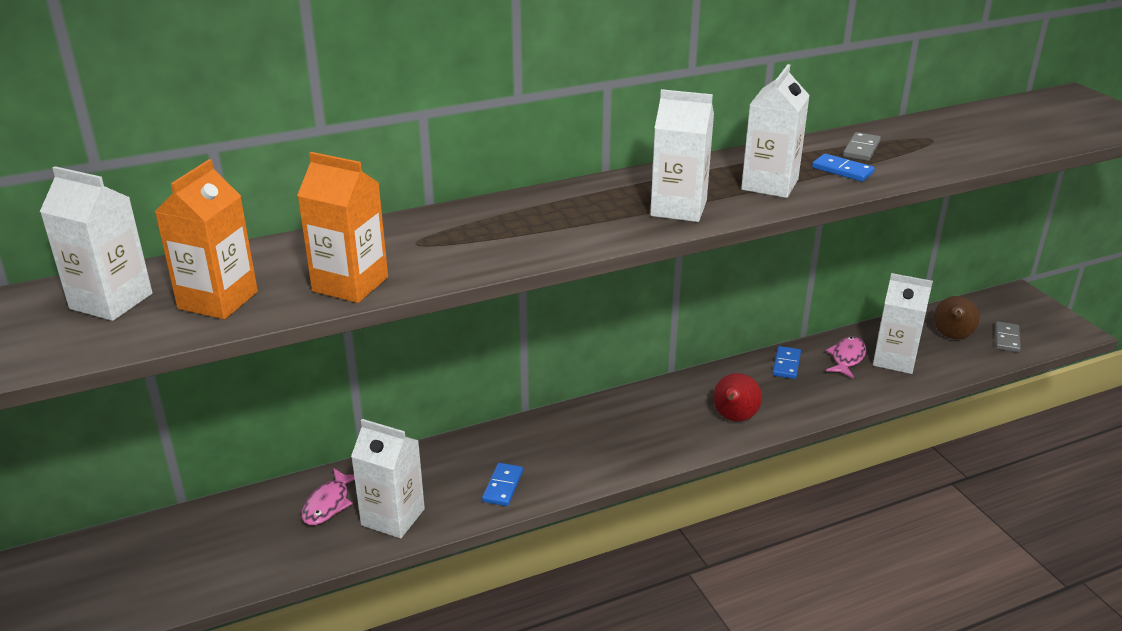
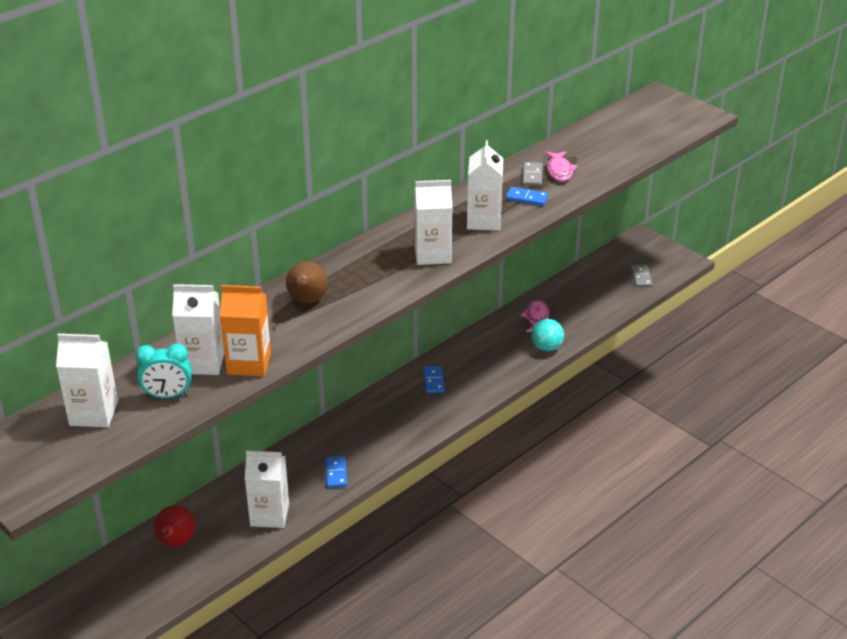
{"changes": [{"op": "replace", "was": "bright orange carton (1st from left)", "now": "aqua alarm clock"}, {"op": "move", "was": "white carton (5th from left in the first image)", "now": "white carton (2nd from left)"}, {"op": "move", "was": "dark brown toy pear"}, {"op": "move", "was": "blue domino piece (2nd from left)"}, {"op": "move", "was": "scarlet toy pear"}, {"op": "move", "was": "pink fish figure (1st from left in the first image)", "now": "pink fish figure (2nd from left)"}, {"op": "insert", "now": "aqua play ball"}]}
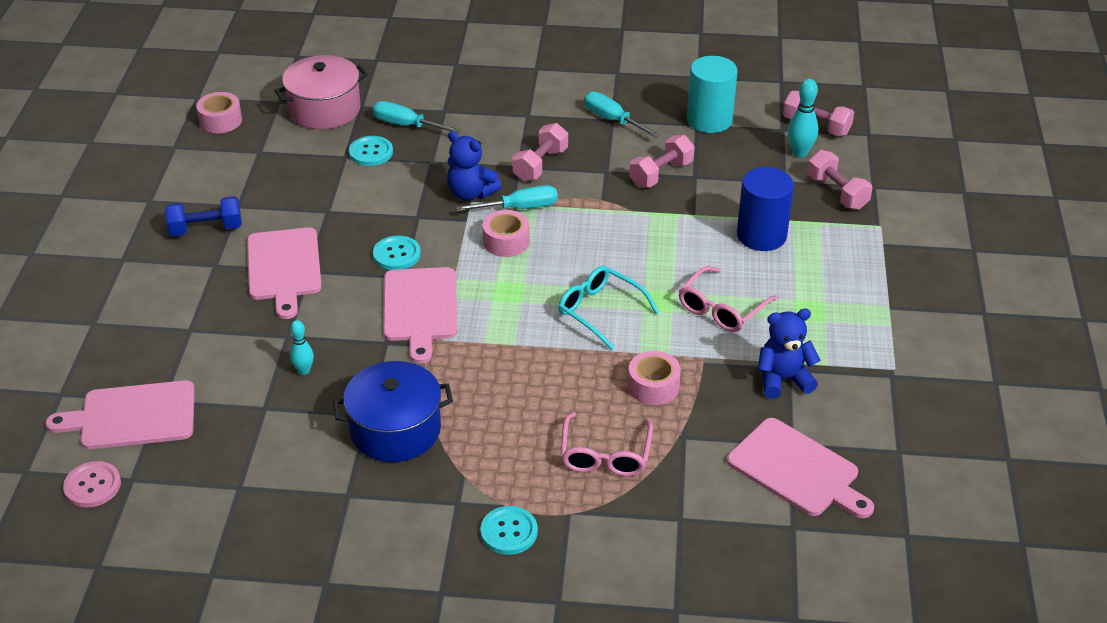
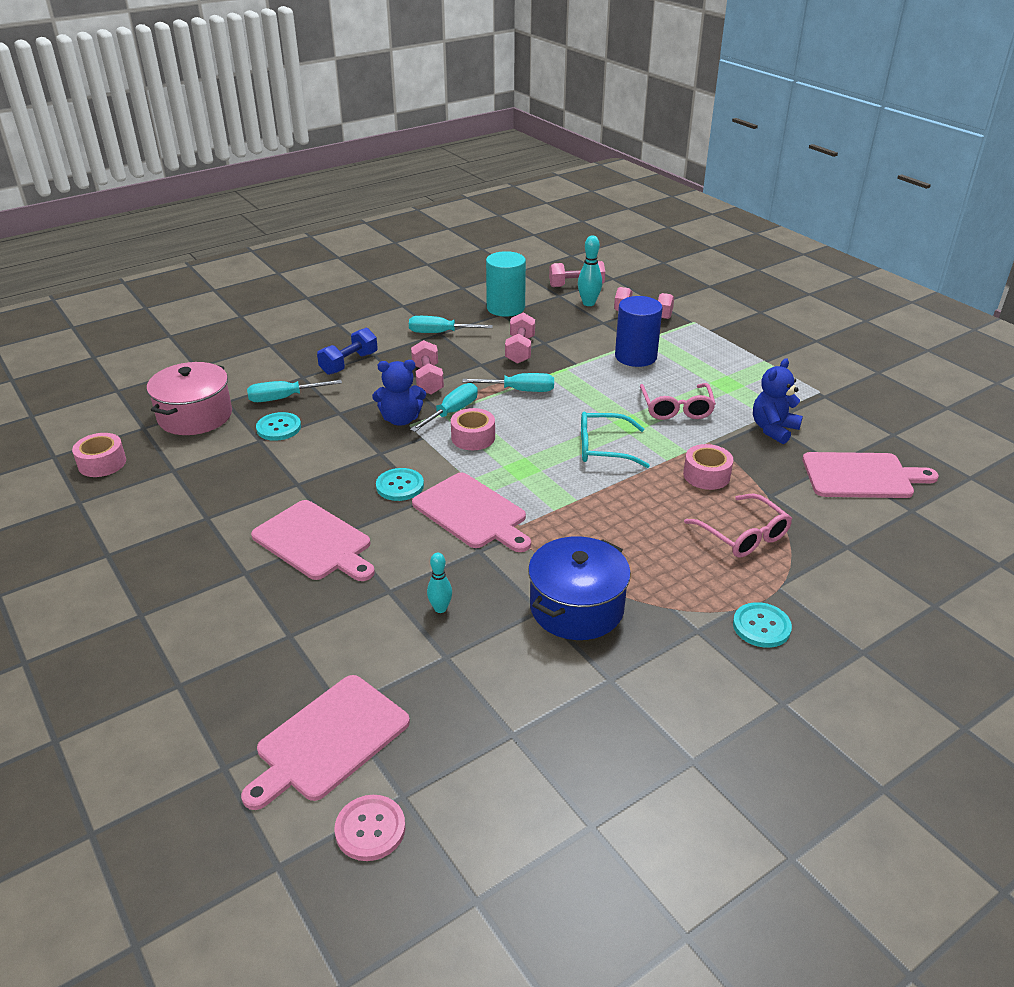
{"changes": [{"op": "move", "was": "blue free weight"}, {"op": "insert", "now": "aqua flat screwdriver (4th from left)"}]}
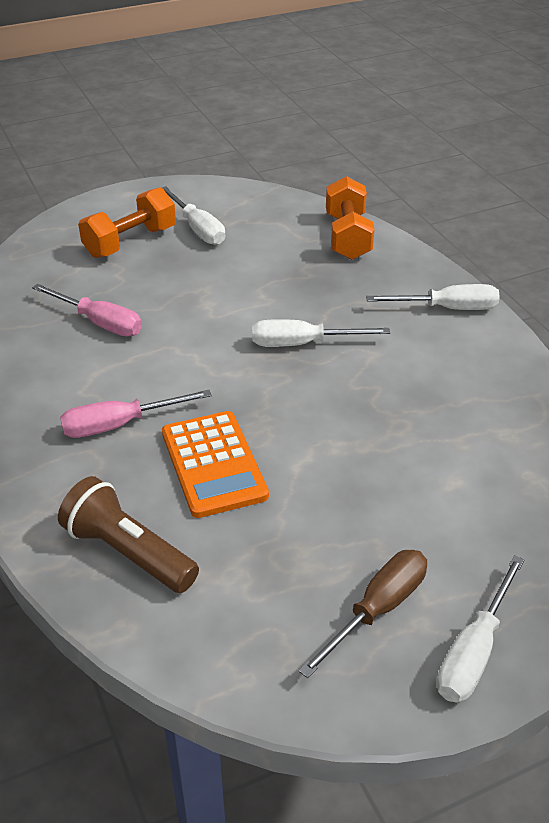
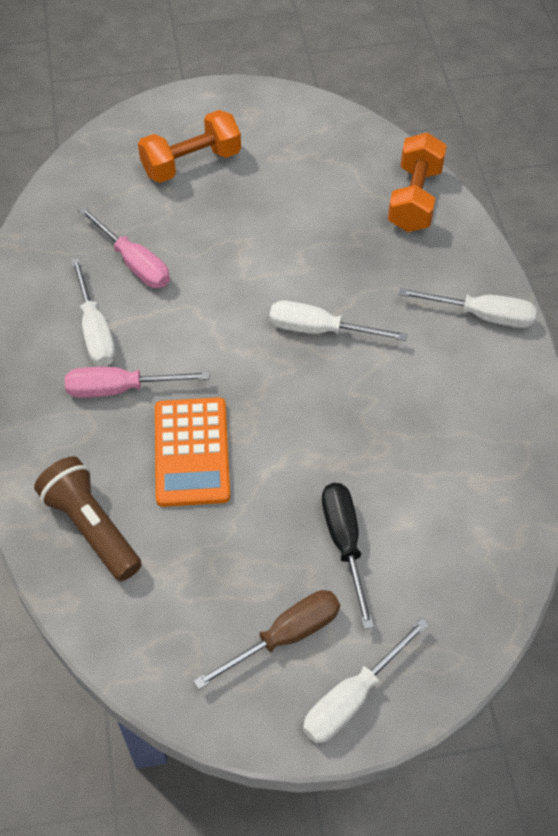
{"changes": [{"op": "move", "was": "white flat screwdriver (1st from left)"}, {"op": "insert", "now": "jet-black flat screwdriver"}]}
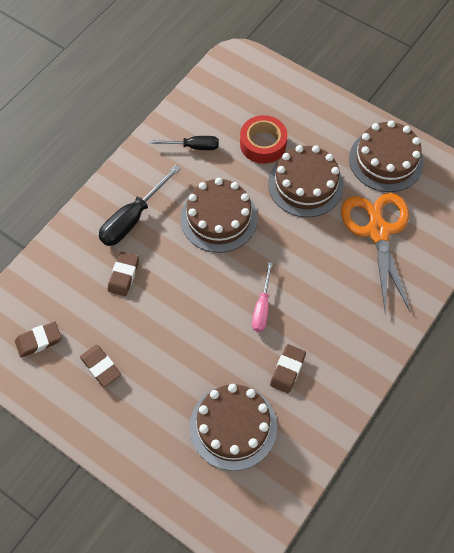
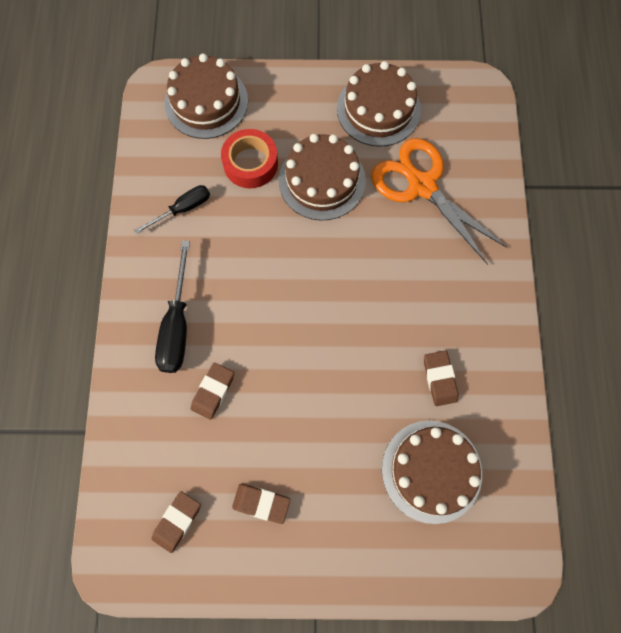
{"changes": [{"op": "move", "was": "dark brown cake (1st from left)"}, {"op": "rotate", "was": "dark brown gum eraser (3rd from left in the first image)", "clockwise": 45}, {"op": "delete", "was": "pink flat screwdriver"}]}
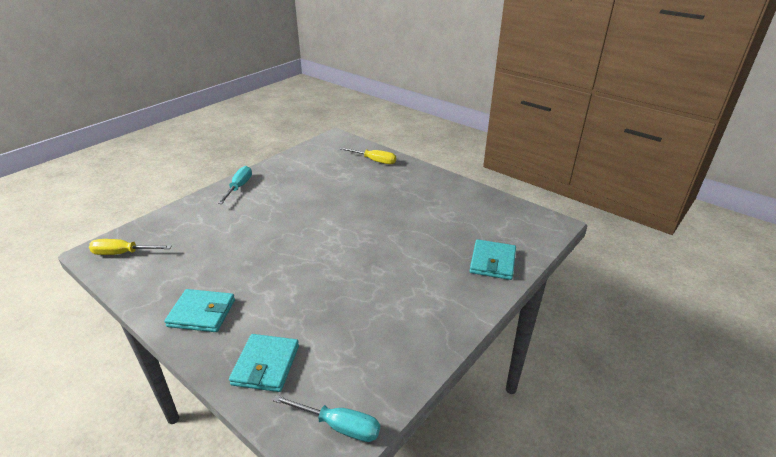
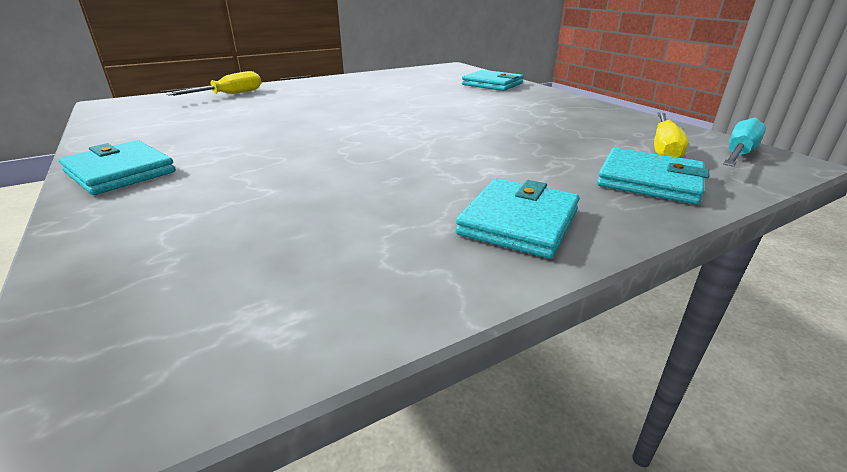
{"changes": [{"op": "replace", "was": "aqua flat screwdriver (1st from left)", "now": "aqua wallet (1st from left)"}, {"op": "move", "was": "golden flat screwdriver (1st from left in the first image)", "now": "golden flat screwdriver (2nd from left)"}]}
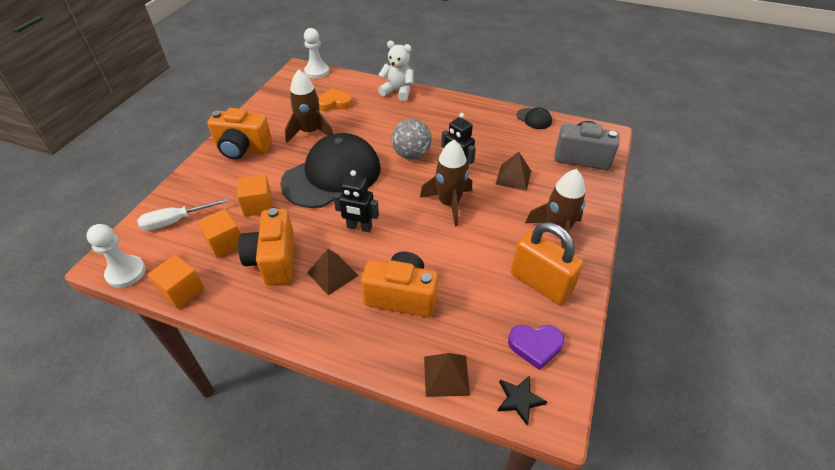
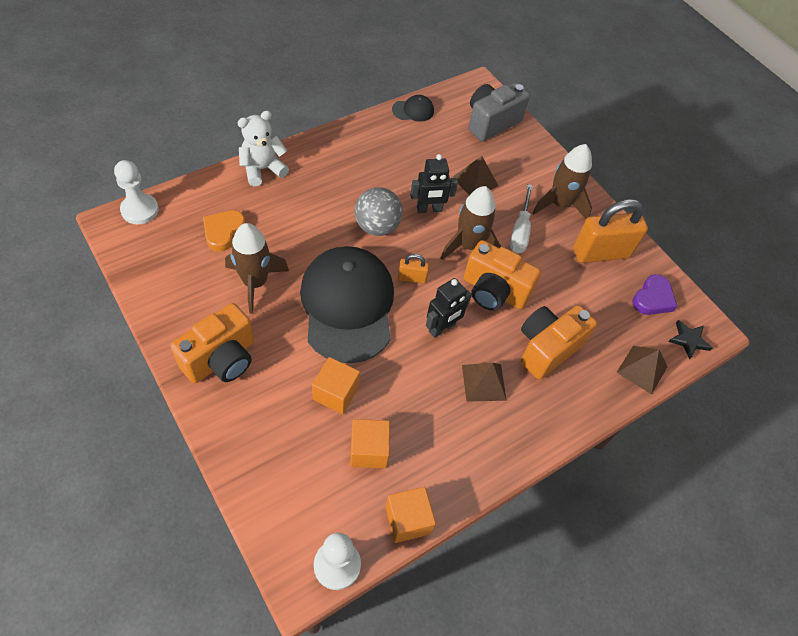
{"changes": [{"op": "move", "was": "white flat screwdriver"}, {"op": "move", "was": "bright orange camera (2nd from left)"}, {"op": "insert", "now": "bright orange small lock (1st from left)"}]}
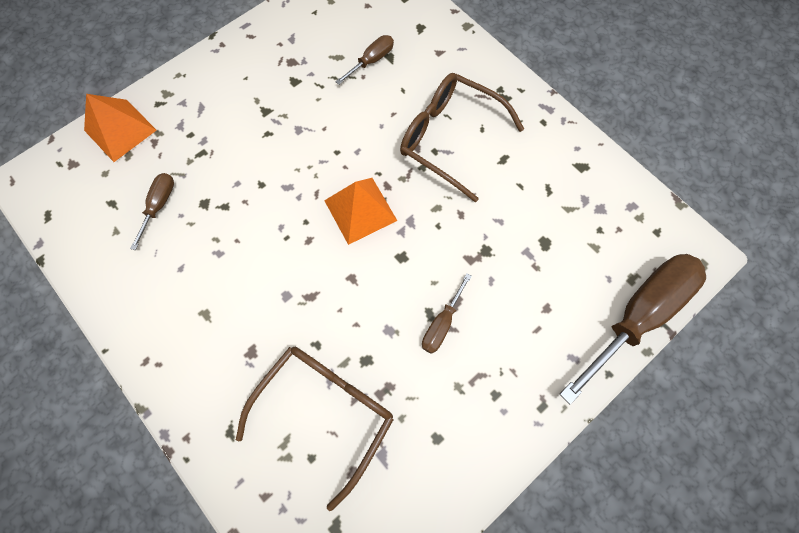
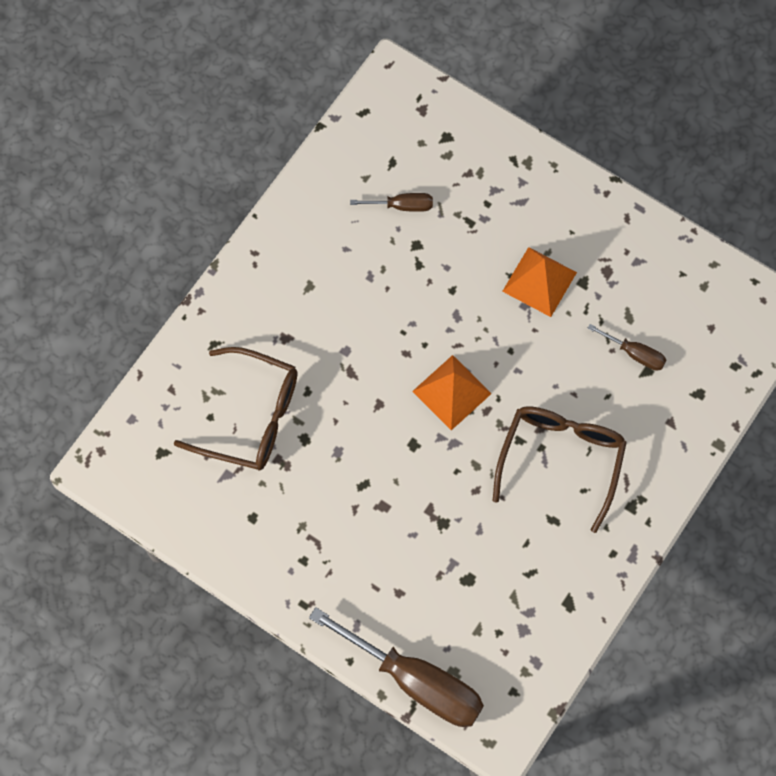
{"changes": [{"op": "move", "was": "bright orange solid pyramid (1st from left in the first image)", "now": "bright orange solid pyramid (2nd from left)"}, {"op": "delete", "was": "dark brown flat screwdriver (3rd from left)"}]}
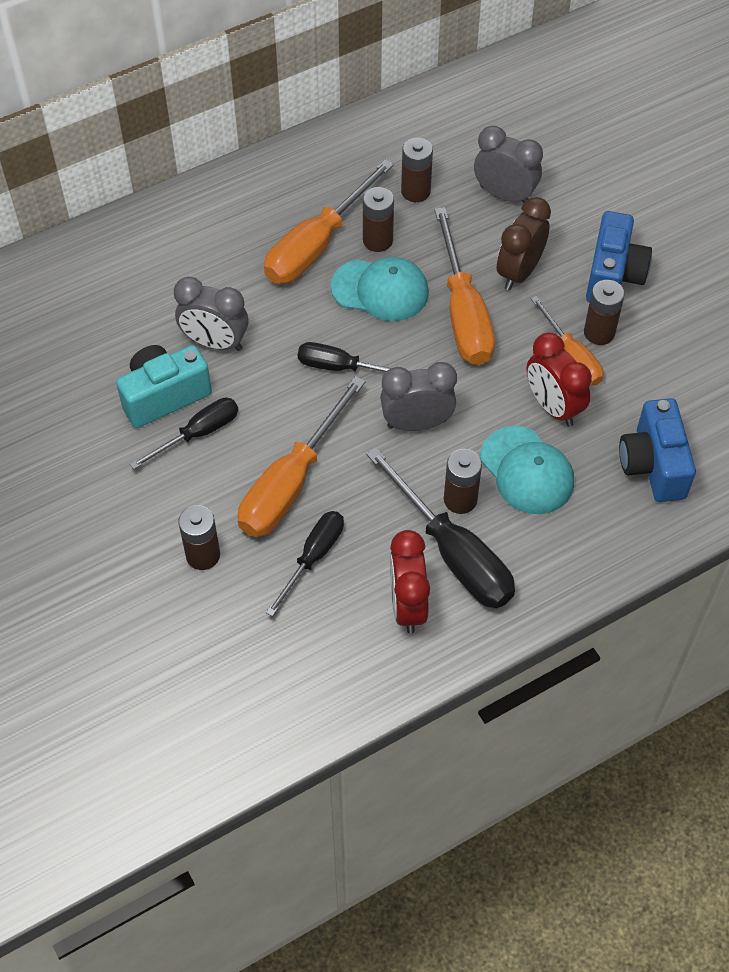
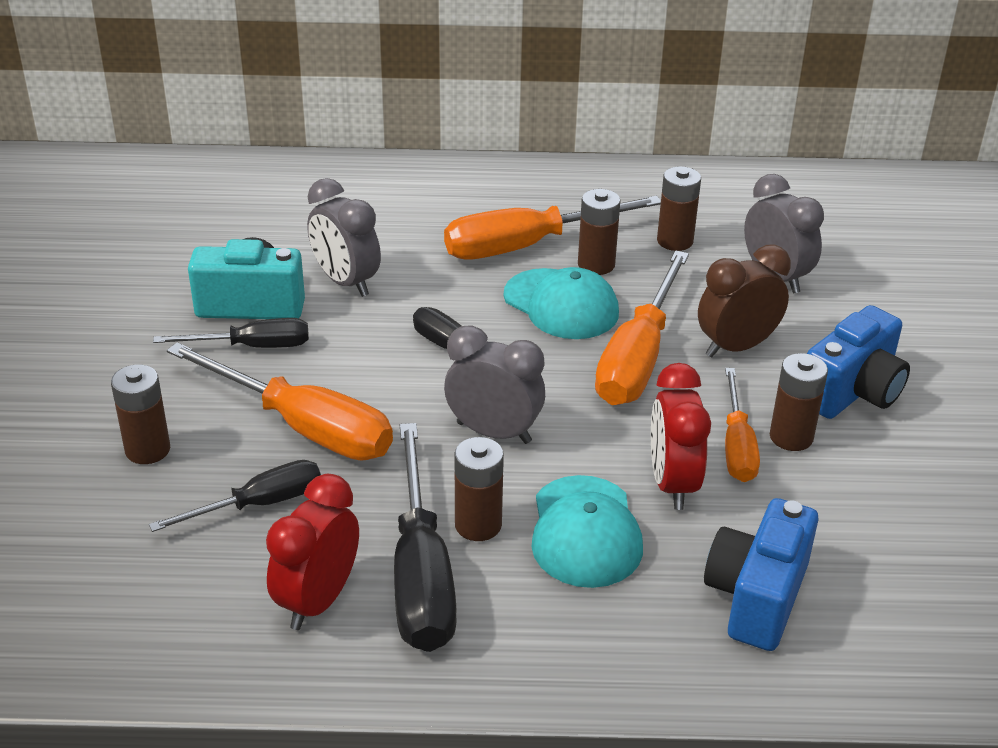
{"changes": [{"op": "rotate", "was": "bright orange flat screwdriver (1st from left)", "clockwise": -120}]}
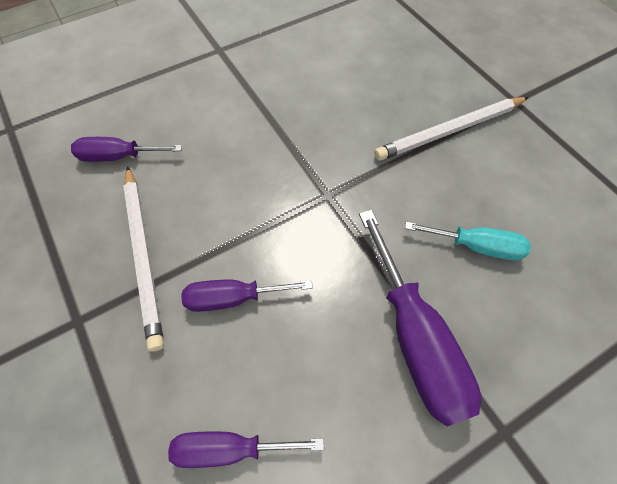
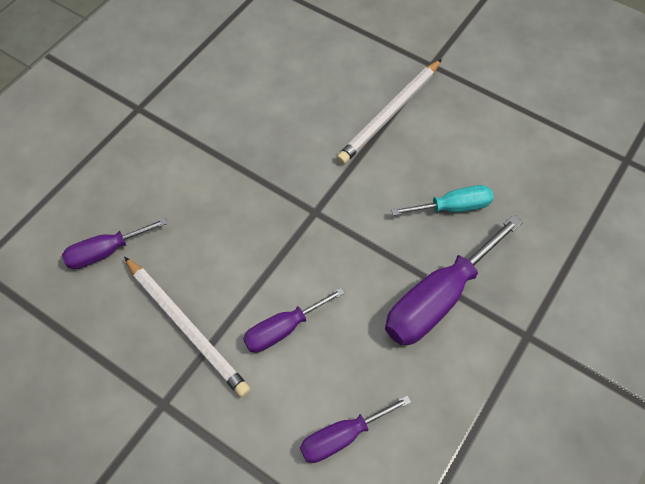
{"changes": [{"op": "rotate", "was": "violet flat screwdriver (4th from left)", "clockwise": 90}]}
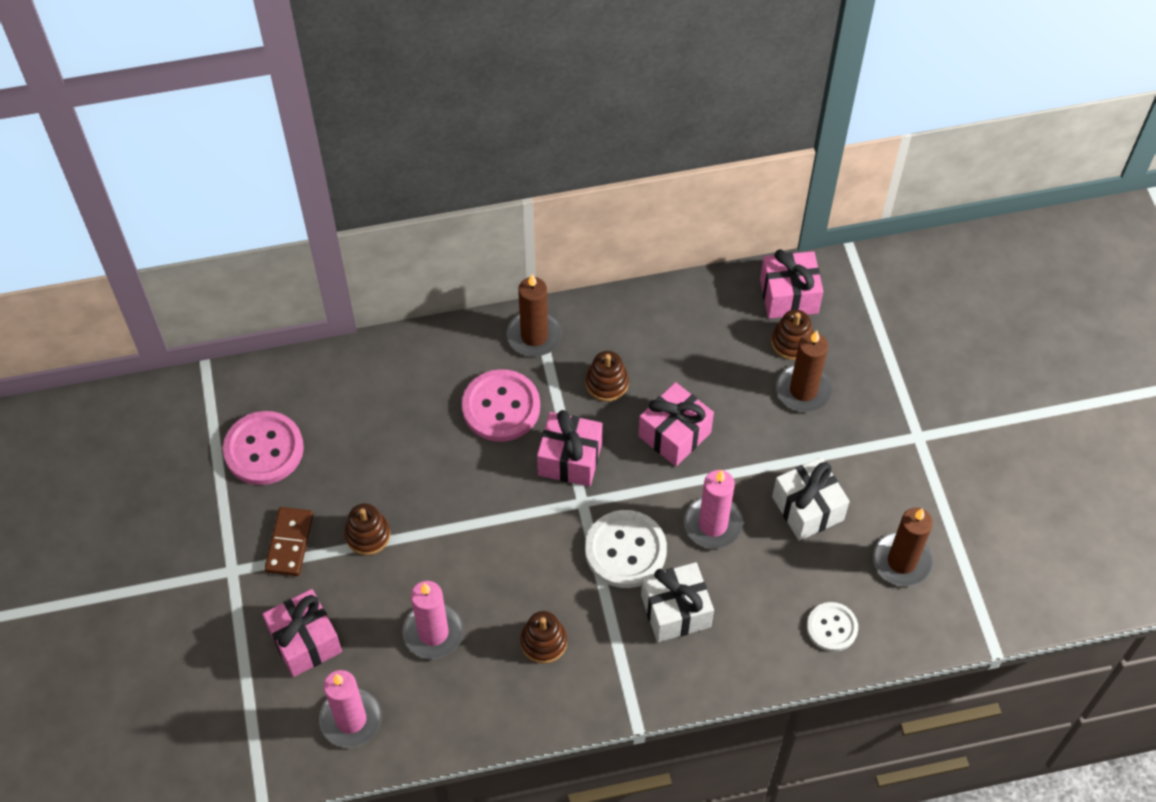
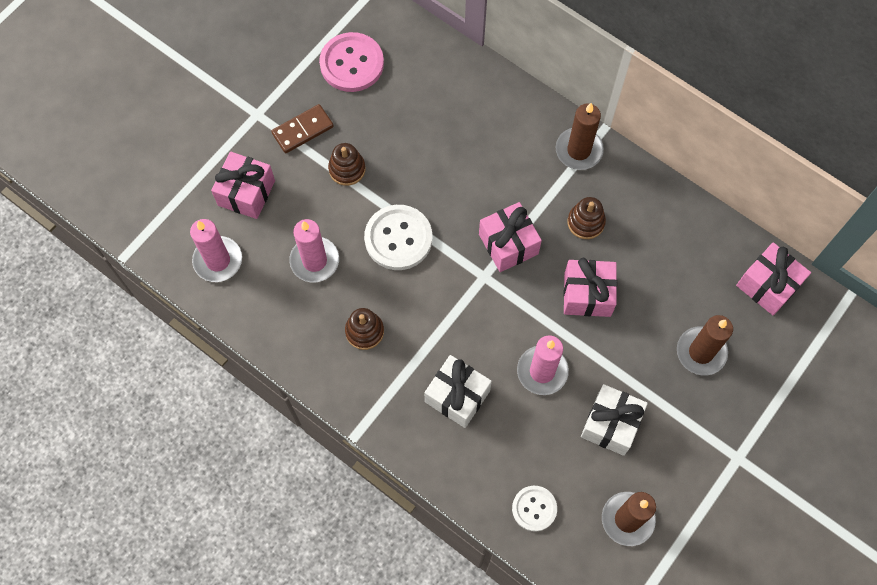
{"changes": [{"op": "delete", "was": "dark brown stacking toy (4th from left)"}, {"op": "delete", "was": "pink sewing button (2nd from left)"}, {"op": "move", "was": "white sewing button (1st from left)"}]}
